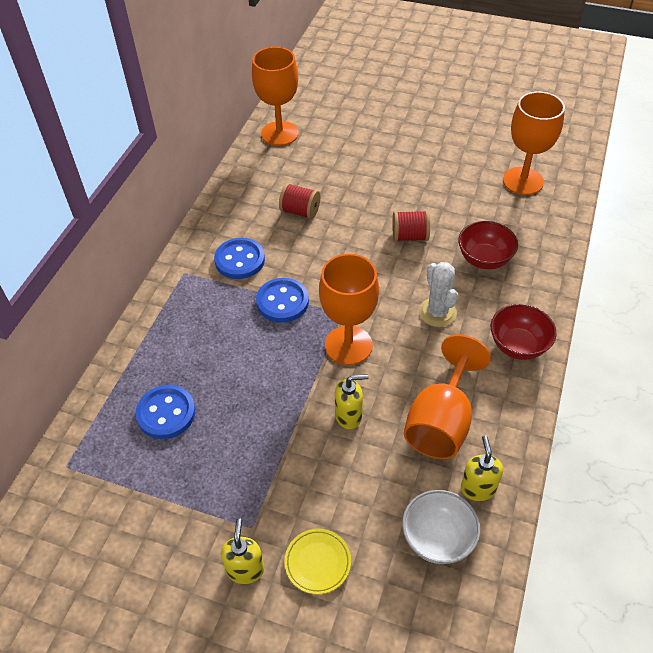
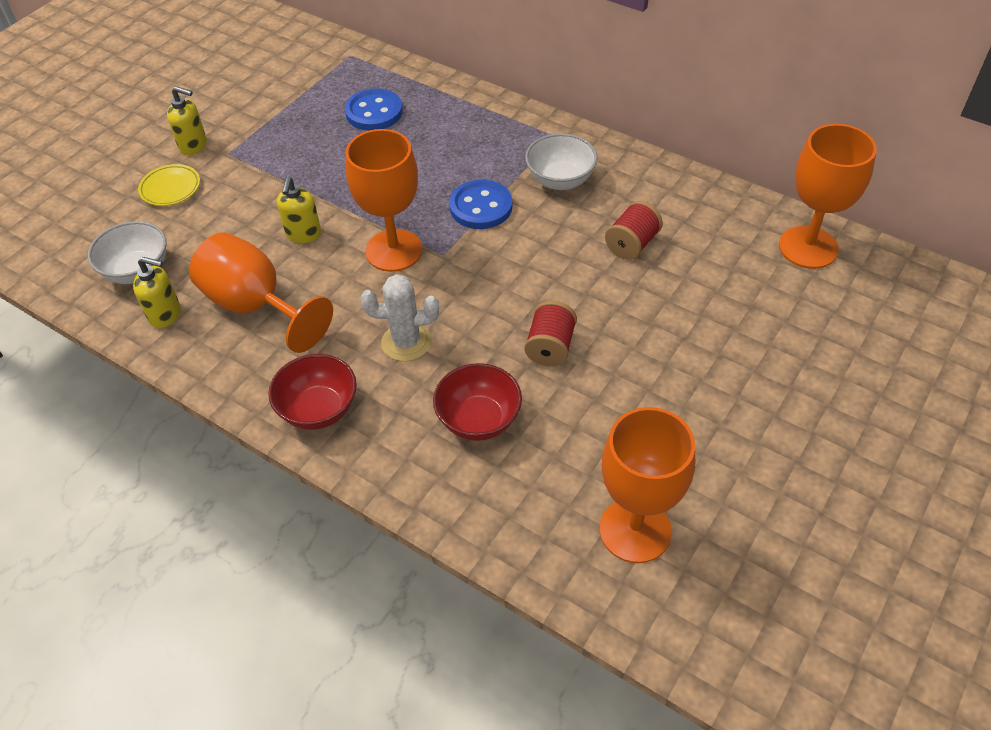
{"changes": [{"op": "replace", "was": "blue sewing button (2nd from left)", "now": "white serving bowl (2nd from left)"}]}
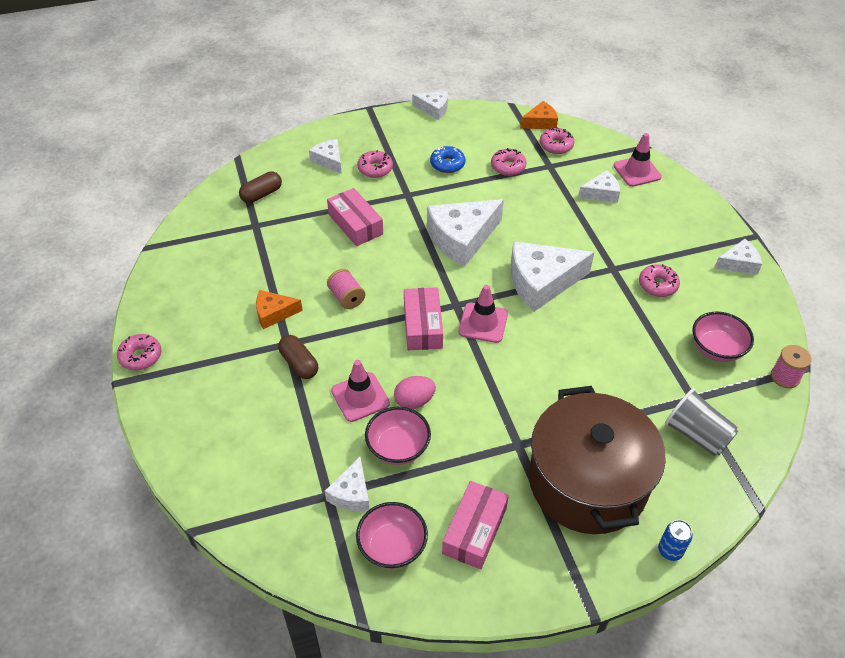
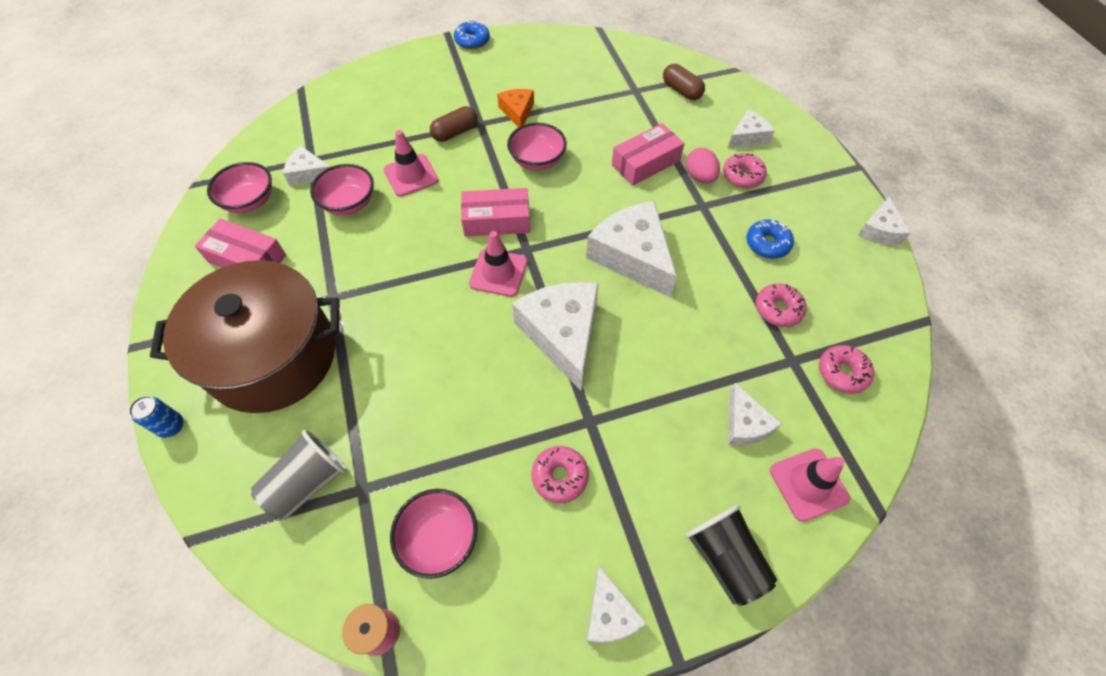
{"changes": [{"op": "delete", "was": "bright orange piece of cheese (2nd from left)"}, {"op": "replace", "was": "pink reel of thread (1st from left)", "now": "pink serving bowl (4th from left)"}, {"op": "recolor", "was": "pink glazed donut (1st from left)", "now": "blue glazed donut (1st from left)"}, {"op": "move", "was": "pink egg"}, {"op": "insert", "now": "jet-black cup"}]}
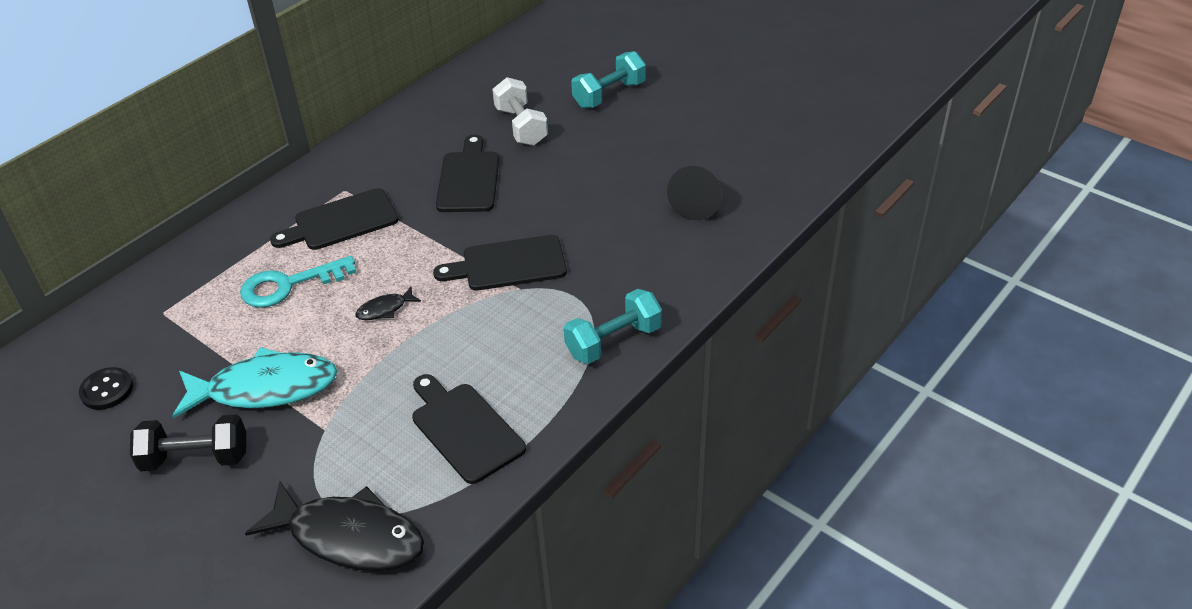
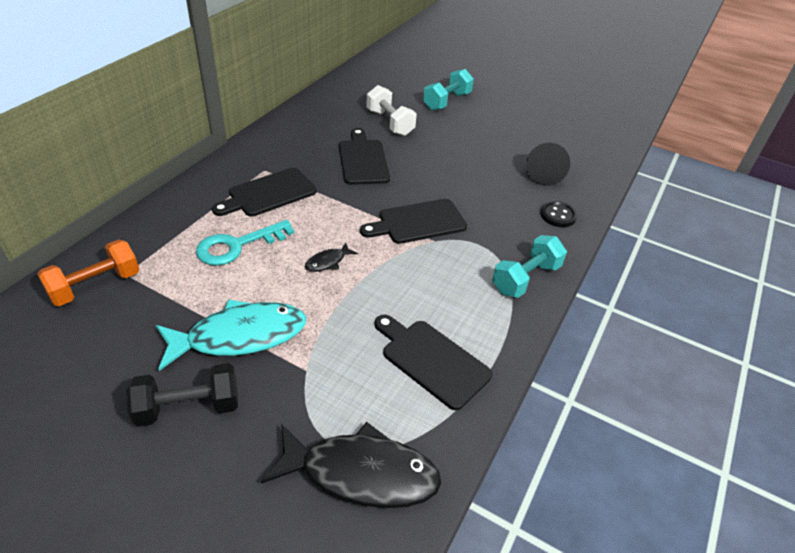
{"changes": [{"op": "move", "was": "jet-black sewing button"}, {"op": "insert", "now": "bright orange free weight"}]}
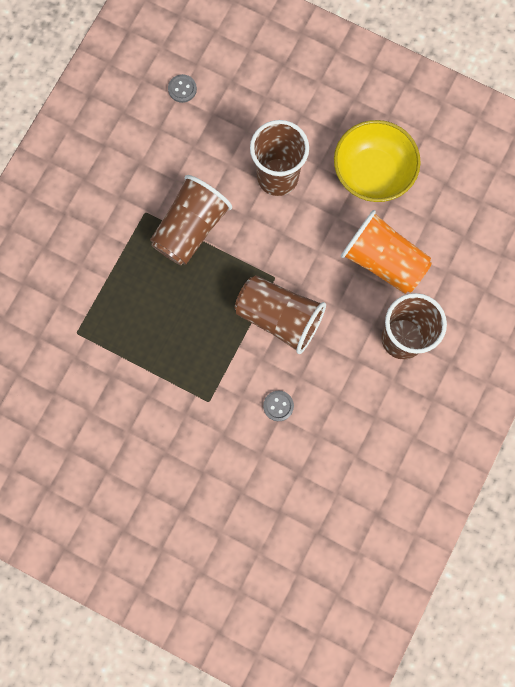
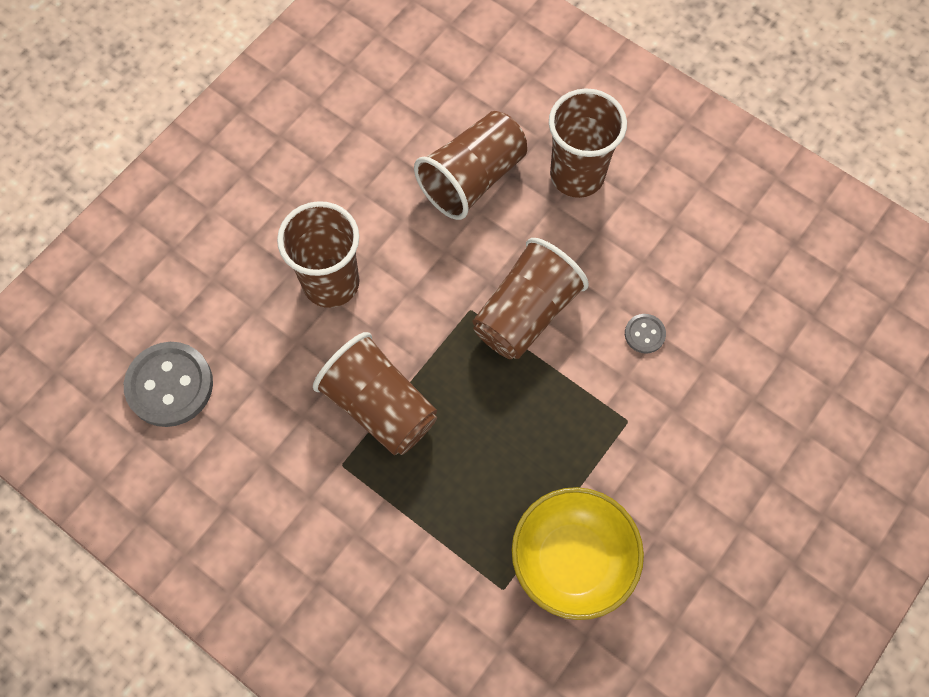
{"changes": [{"op": "resize", "was": "gray sewing button (1st from left)", "ratio": 2.08}, {"op": "move", "was": "golden serving bowl"}, {"op": "recolor", "was": "bright orange cup", "now": "dark brown cup (3rd from left)"}]}
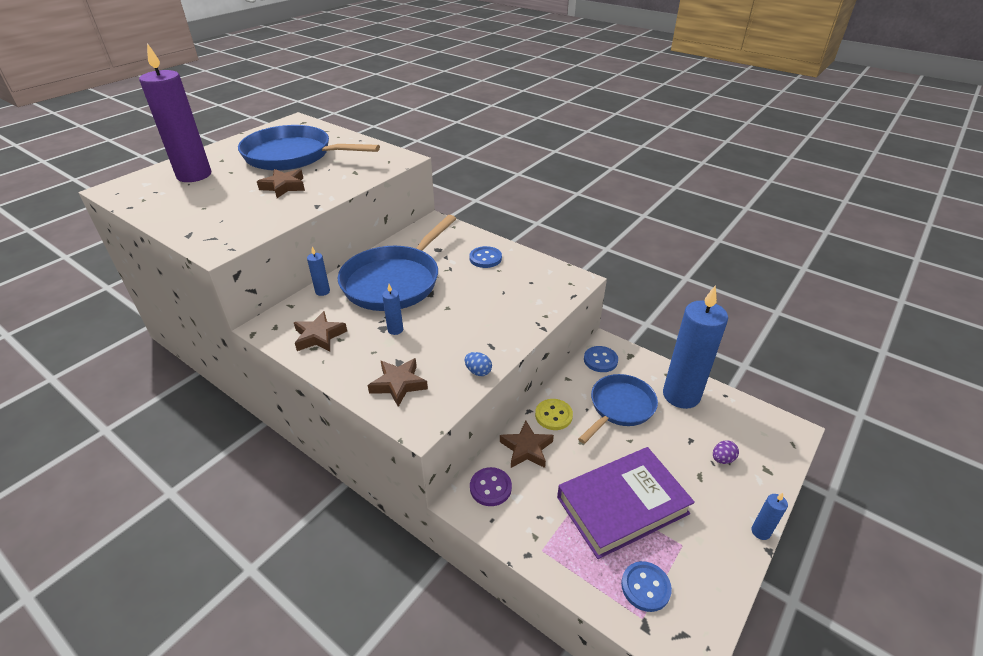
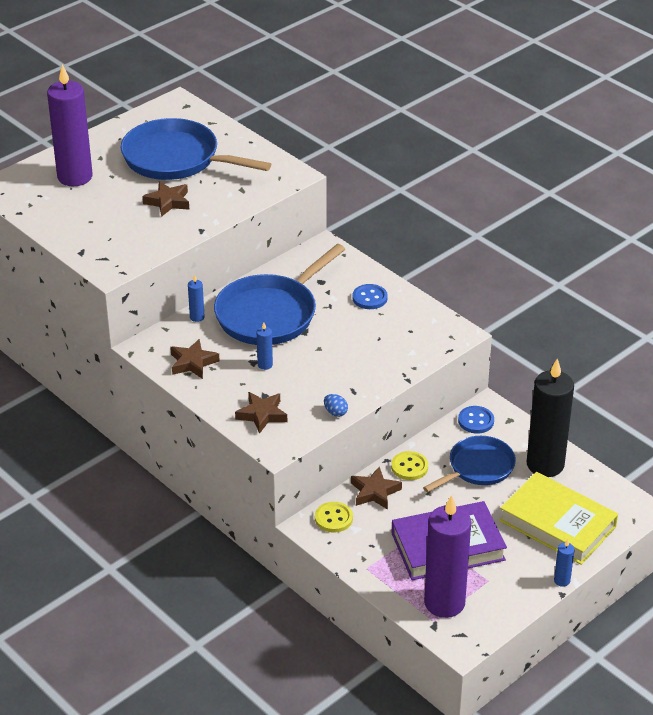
{"changes": [{"op": "recolor", "was": "blue wax candle (3rd from left)", "now": "jet-black wax candle"}, {"op": "replace", "was": "violet egg", "now": "golden hardcover"}, {"op": "recolor", "was": "violet sewing button", "now": "golden sewing button (1st from left)"}, {"op": "replace", "was": "blue sewing button (3rd from left)", "now": "violet wax candle (2nd from left)"}]}
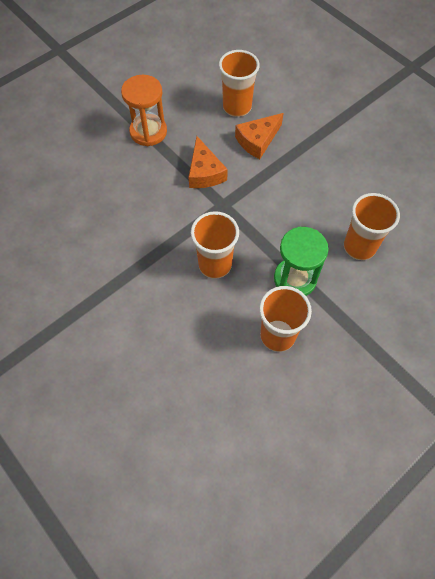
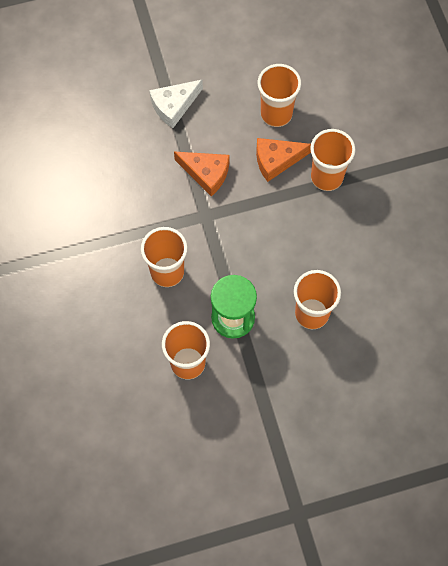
{"changes": [{"op": "replace", "was": "bright orange sandglass", "now": "white piece of cheese"}, {"op": "rotate", "was": "bright orange piece of cheese (1st from left)", "clockwise": -75}, {"op": "insert", "now": "bright orange cup (5th from left)"}]}
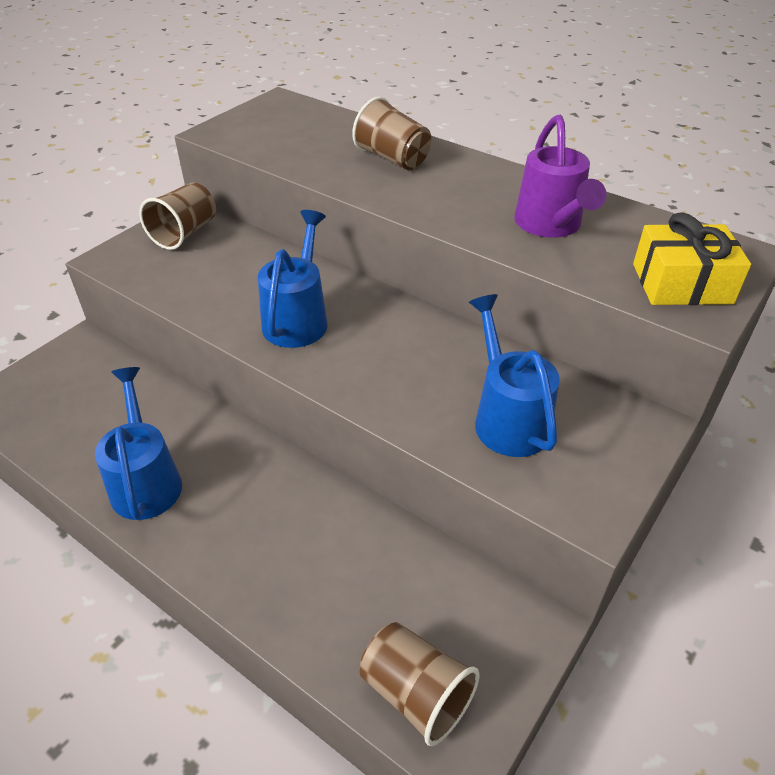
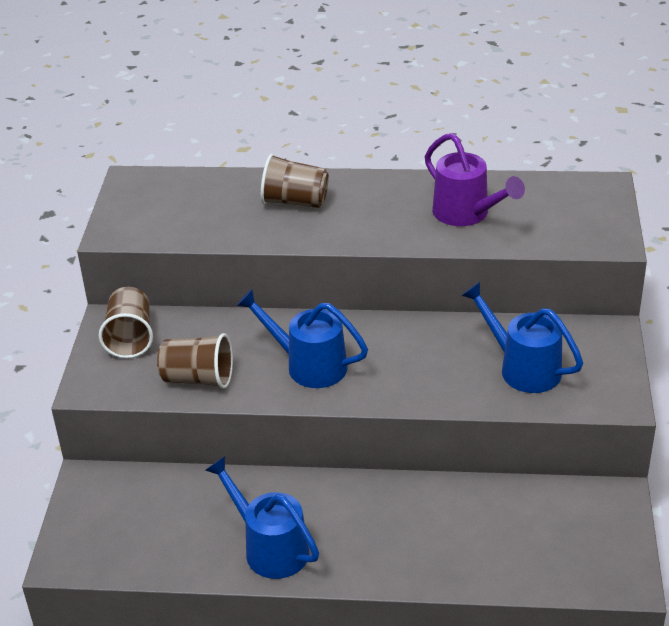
{"changes": [{"op": "rotate", "was": "blue sprinkling can (2nd from left)", "clockwise": -45}, {"op": "delete", "was": "golden wrapped gift"}, {"op": "move", "was": "dark brown cup (3rd from left in the first image)", "now": "dark brown cup (2nd from left)"}]}
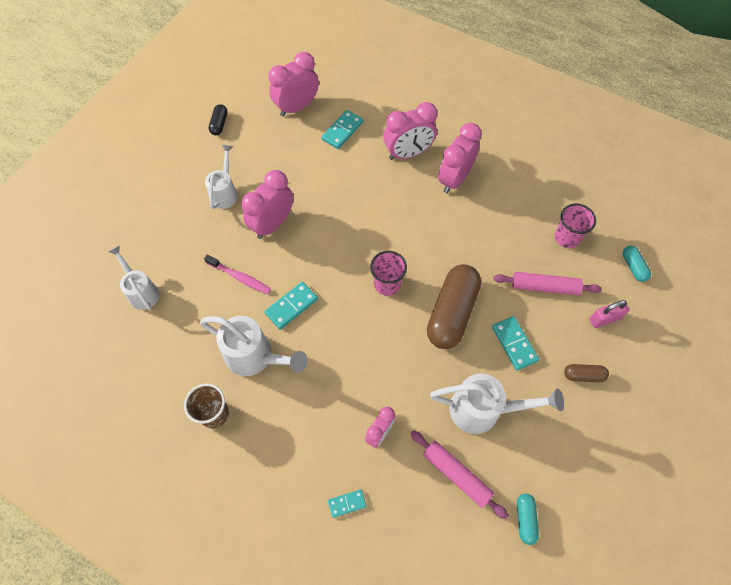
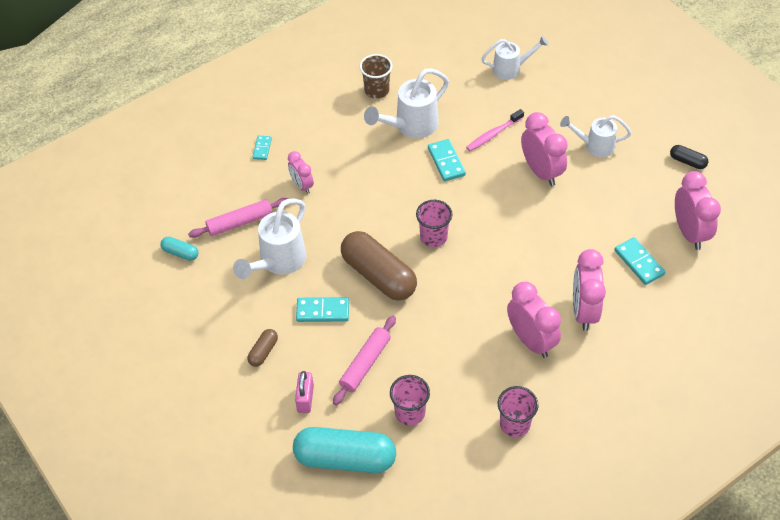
{"changes": [{"op": "rotate", "was": "white sprinkling can (2nd from left in the first image)", "clockwise": 150}, {"op": "resize", "was": "aqua capsule (2nd from left)", "ratio": 2.22}, {"op": "insert", "now": "pink cup (3rd from left)"}]}
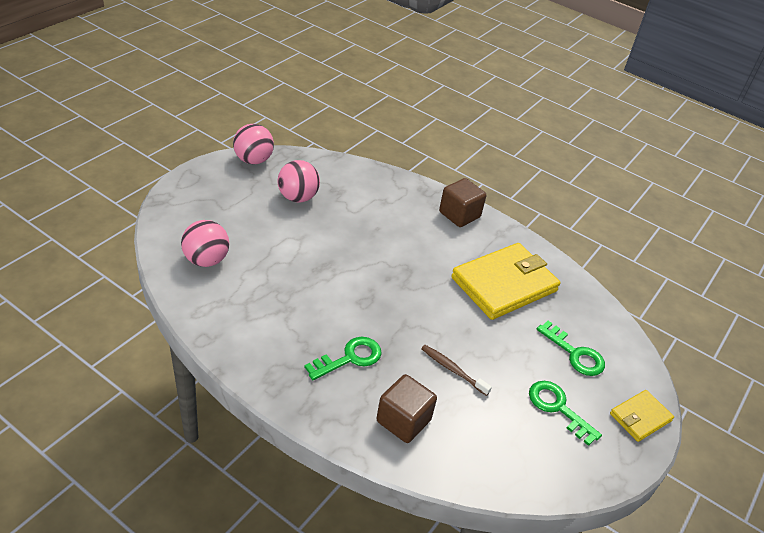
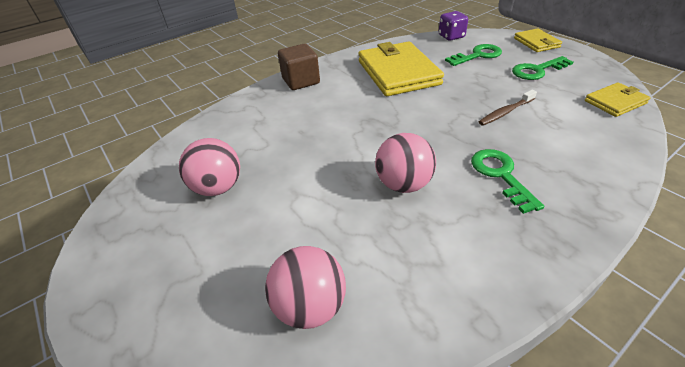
{"changes": [{"op": "move", "was": "pink play ball (2nd from left in the first image)", "now": "pink play ball (3rd from left)"}, {"op": "delete", "was": "dark brown cube (1st from left)"}, {"op": "insert", "now": "violet game die"}, {"op": "insert", "now": "golden wallet (3rd from left)"}]}
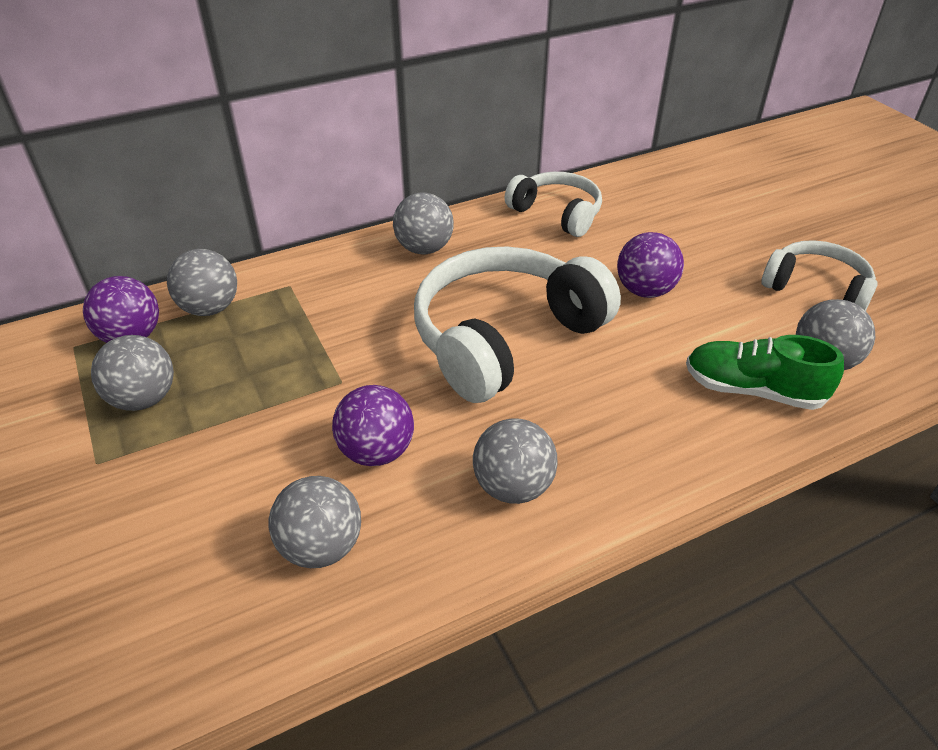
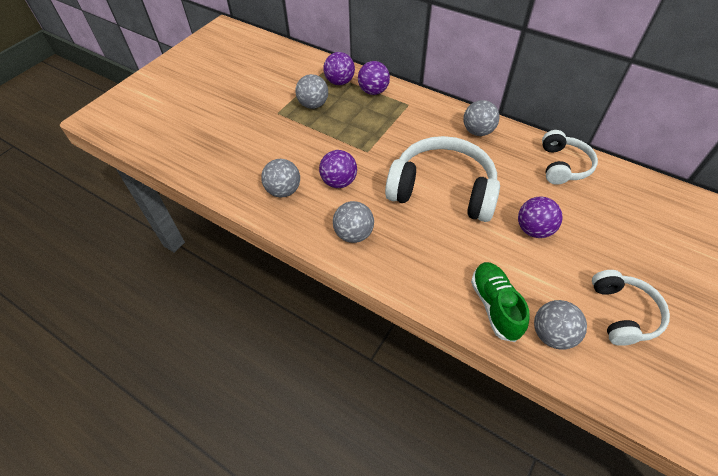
{"changes": [{"op": "recolor", "was": "gray play ball (2nd from left)", "now": "violet play ball (3rd from left)"}]}
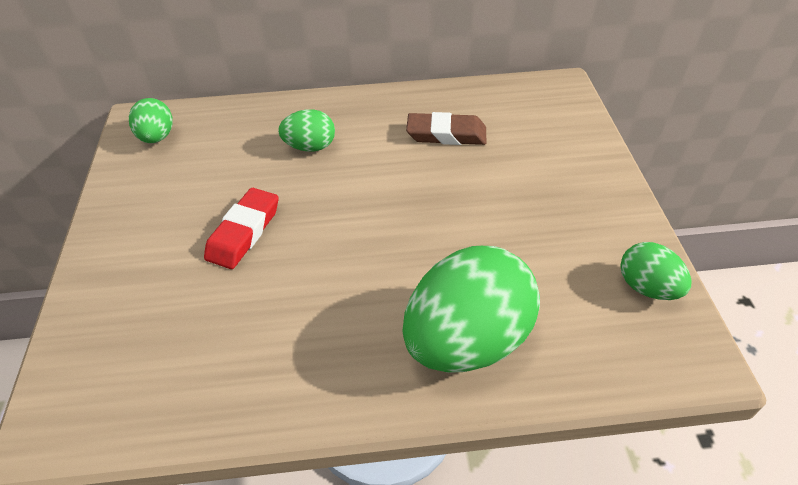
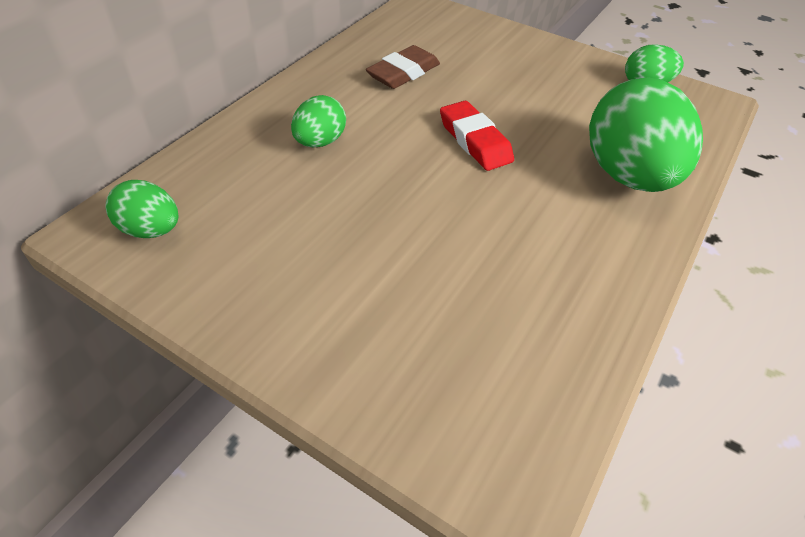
{"changes": [{"op": "move", "was": "scarlet gum eraser"}]}
